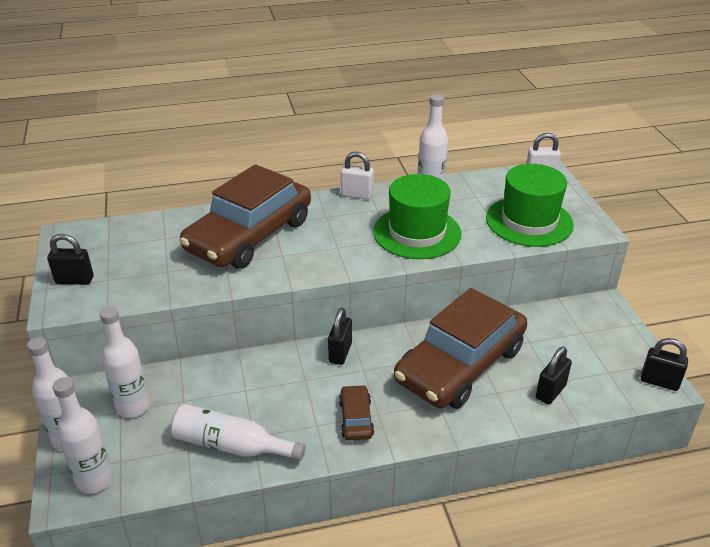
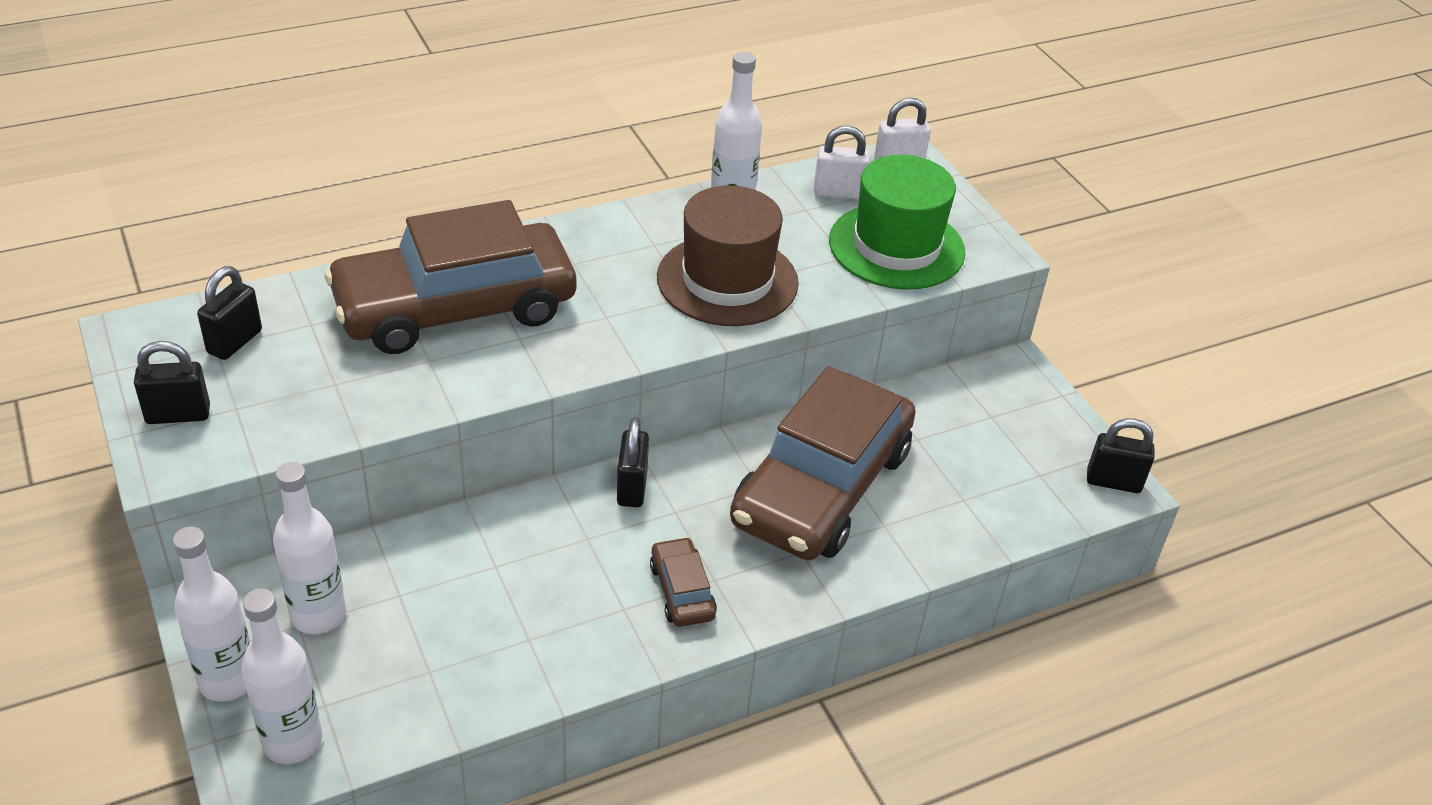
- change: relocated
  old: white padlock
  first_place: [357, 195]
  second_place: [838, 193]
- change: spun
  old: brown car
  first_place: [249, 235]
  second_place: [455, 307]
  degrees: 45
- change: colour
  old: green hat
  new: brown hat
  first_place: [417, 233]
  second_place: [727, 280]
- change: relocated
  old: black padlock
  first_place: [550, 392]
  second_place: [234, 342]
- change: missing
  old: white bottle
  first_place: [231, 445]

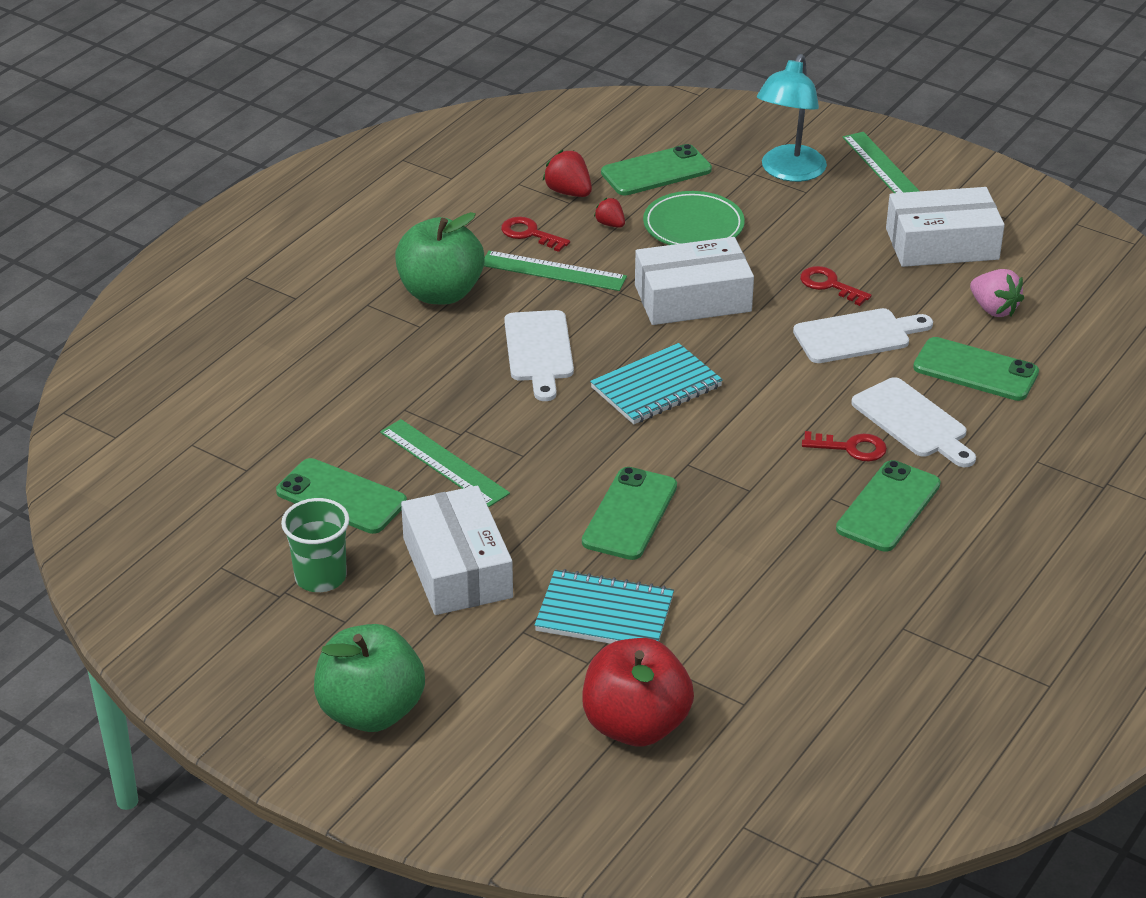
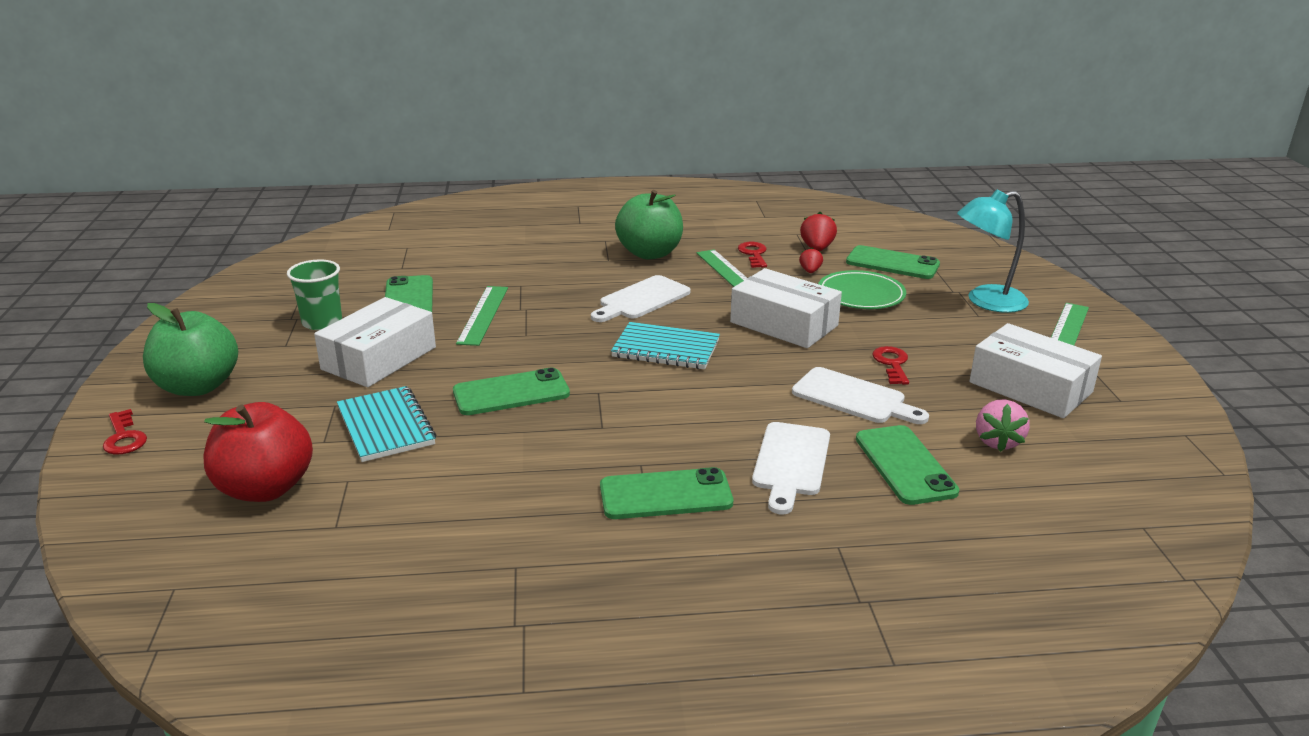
- change: relocated
  old: red key
  first_place: [851, 448]
  second_place: [124, 437]

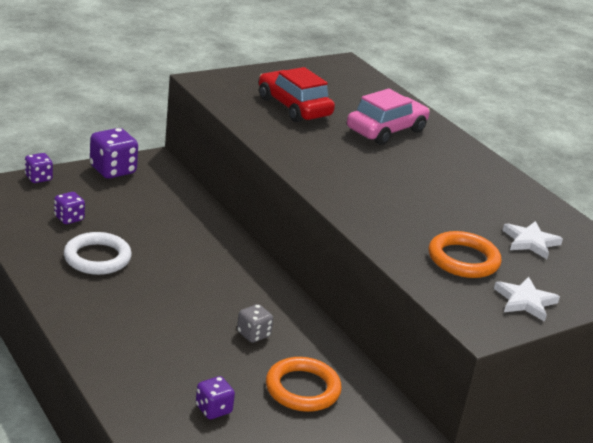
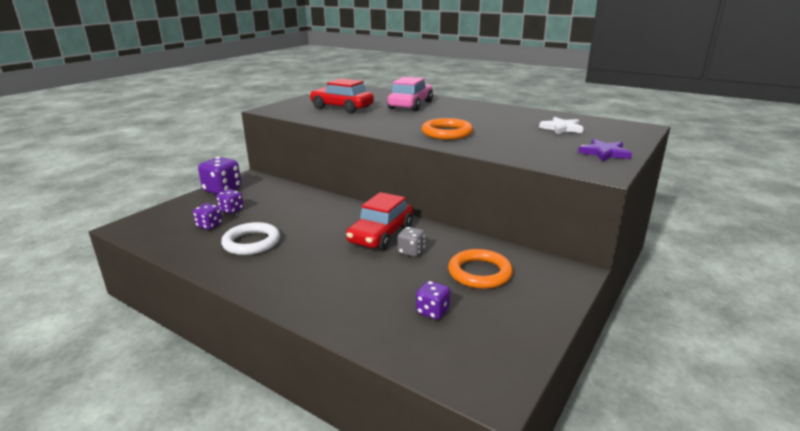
- change: relocated
  old: purple dice
  first_place: [38, 178]
  second_place: [231, 210]
- change: relocated
  old: orange ring
  first_place: [463, 259]
  second_place: [447, 133]
- change: colour
  old: white star
  new: purple star
  first_place: [525, 301]
  second_place: [604, 153]
- change: appeared
  new: red car
  second_place: [381, 235]

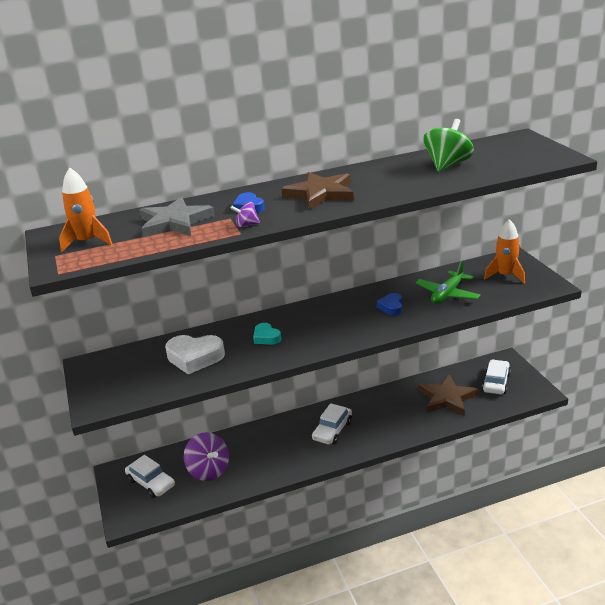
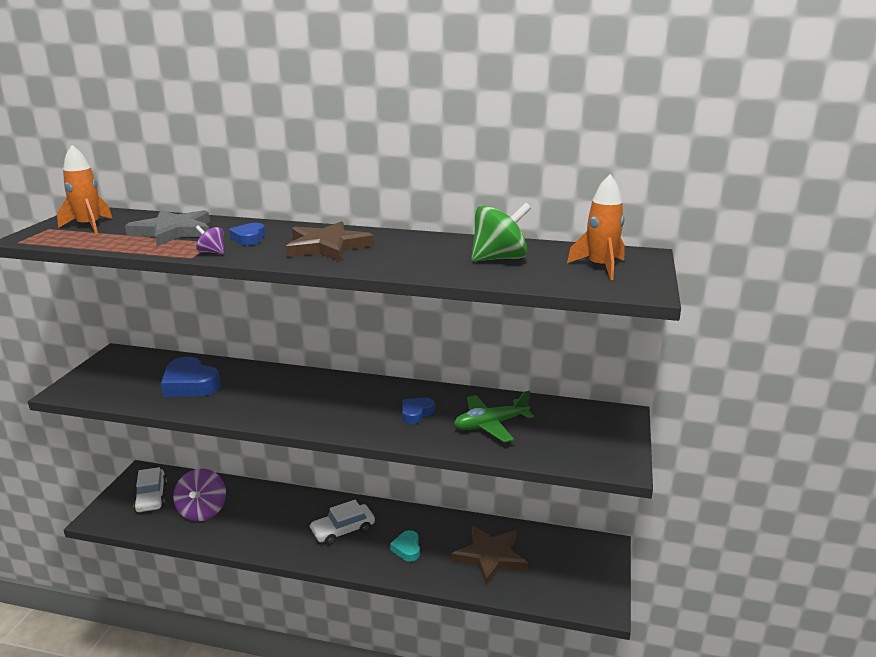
- change: relocated
  old: orange rocket
  first_place: [505, 275]
  second_place: [600, 267]
- change: relocated
  old: turquoise heart
  first_place: [266, 337]
  second_place: [407, 549]
- change: colour
  old: white heart
  new: blue heart
  first_place: [195, 357]
  second_place: [190, 384]
- change: missing
  old: white car
  first_place: [496, 382]

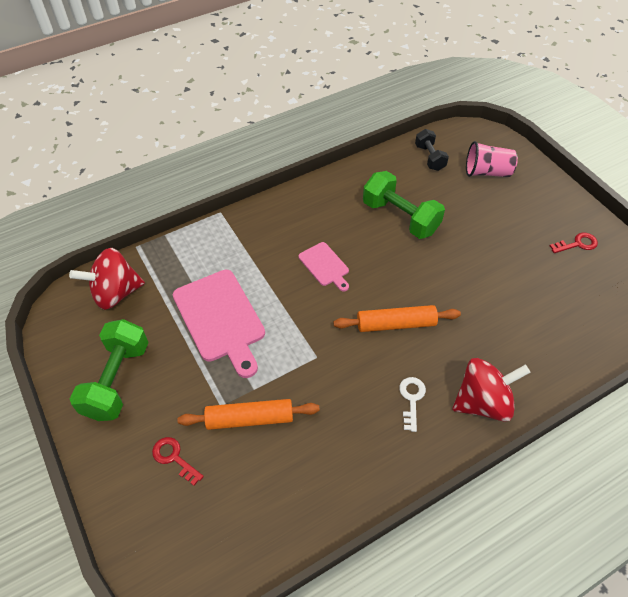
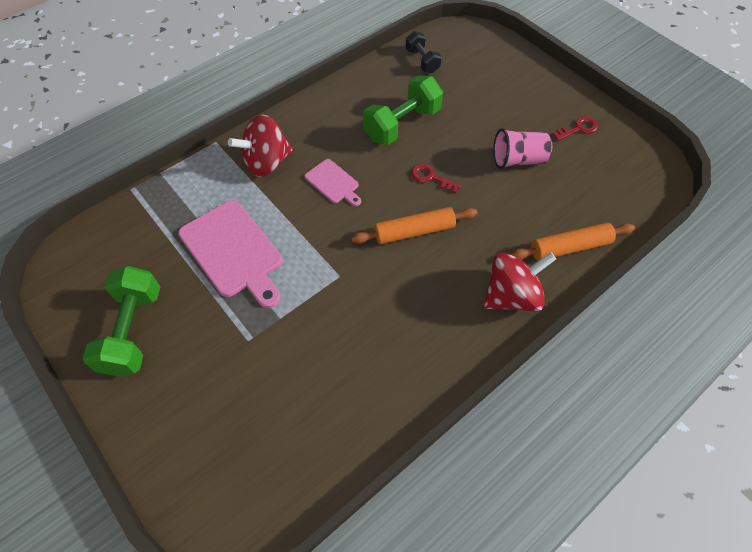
- change: relocated
  old: pink cup
  first_place: [487, 172]
  second_place: [518, 160]
- change: spun
  old: green dumbbell
  first_place: [400, 217]
  second_place: [402, 124]
  degrees: -75
- change: relocated
  old: red spinning top
  first_place: [115, 293]
  second_place: [266, 163]
- change: missing
  old: white key
  first_place: [411, 399]
- change: relocated
  old: orange rolling pin
  first_place: [250, 419]
  second_place: [570, 247]
- change: relocated
  old: red key
  first_place: [174, 458]
  second_place: [431, 177]

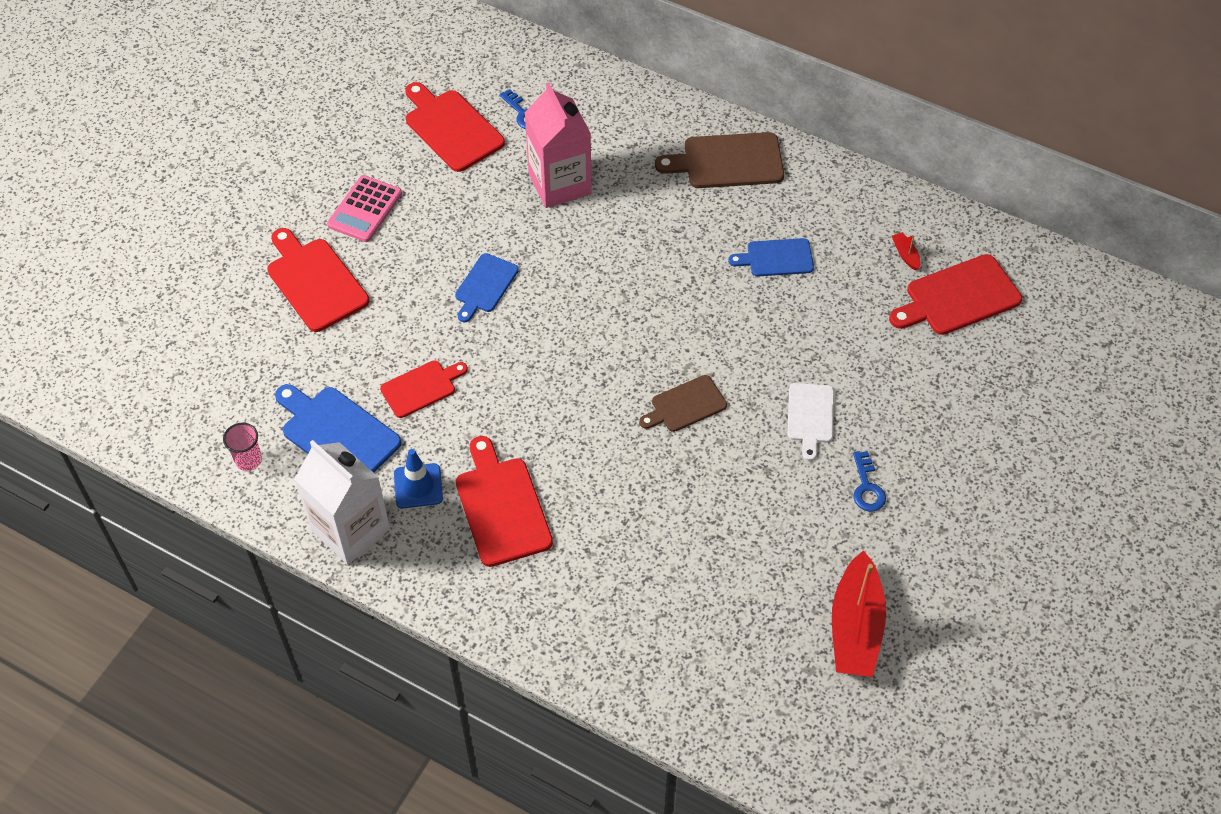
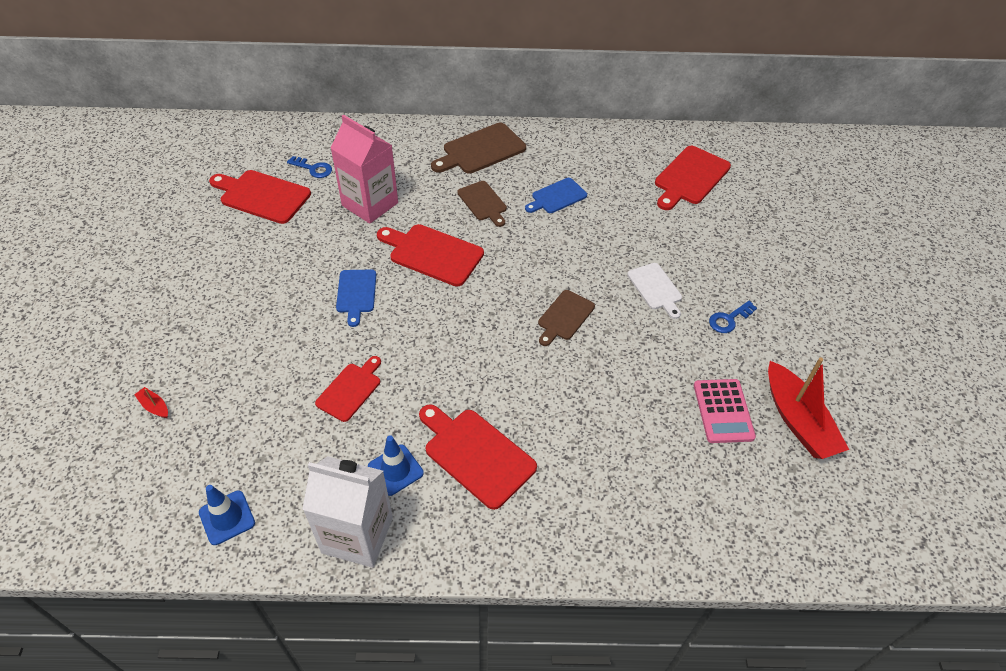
- change: relocated
  old: pink calculator
  first_place: [365, 209]
  second_place: [723, 411]
- change: relocated
  old: red cutting board
  first_place: [315, 281]
  second_place: [432, 254]
- change: relocated
  old: red boat
  first_place: [905, 255]
  second_place: [154, 406]
- change: missing
  old: blue cutting board
  first_place: [337, 433]
- change: exchanged
  old: pink cup
  new: blue traffic cone
  first_place: [248, 460]
  second_place: [227, 517]
- change: spun
  old: blue key
  first_place: [867, 487]
  second_place: [729, 319]
  degrees: 90
- change: appeared
  new: brown cutting board
  second_place: [483, 202]

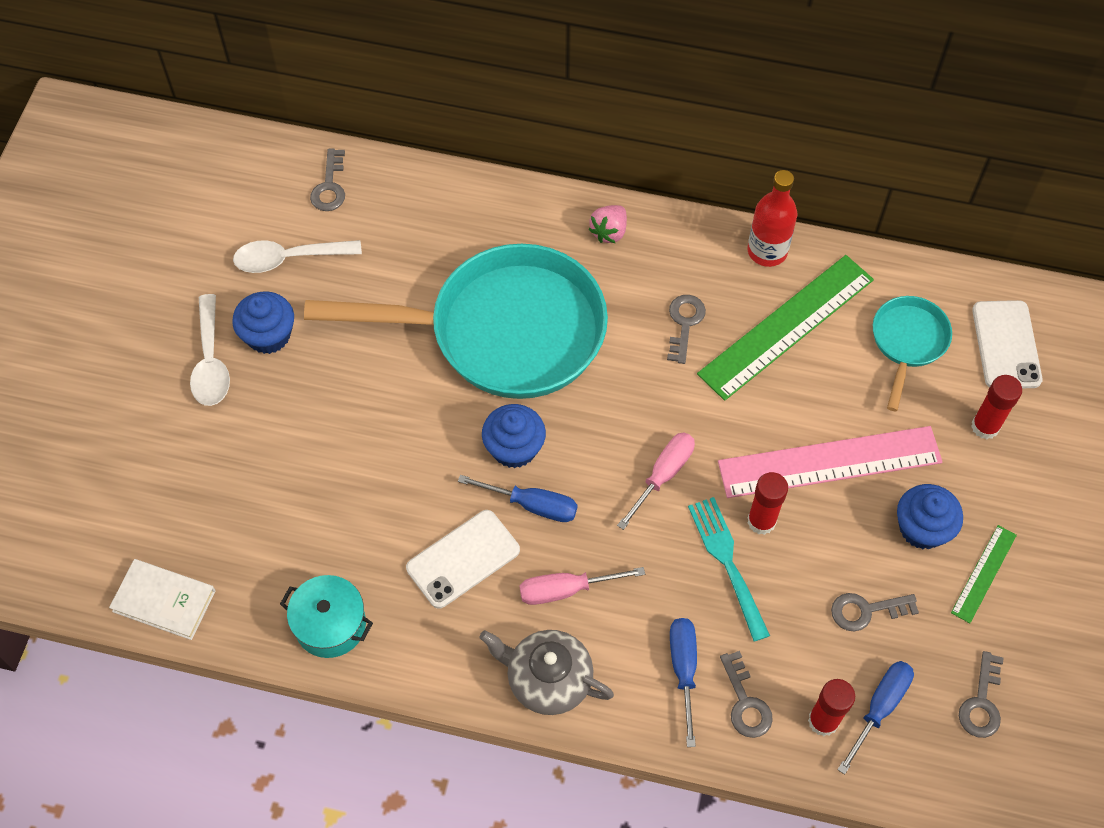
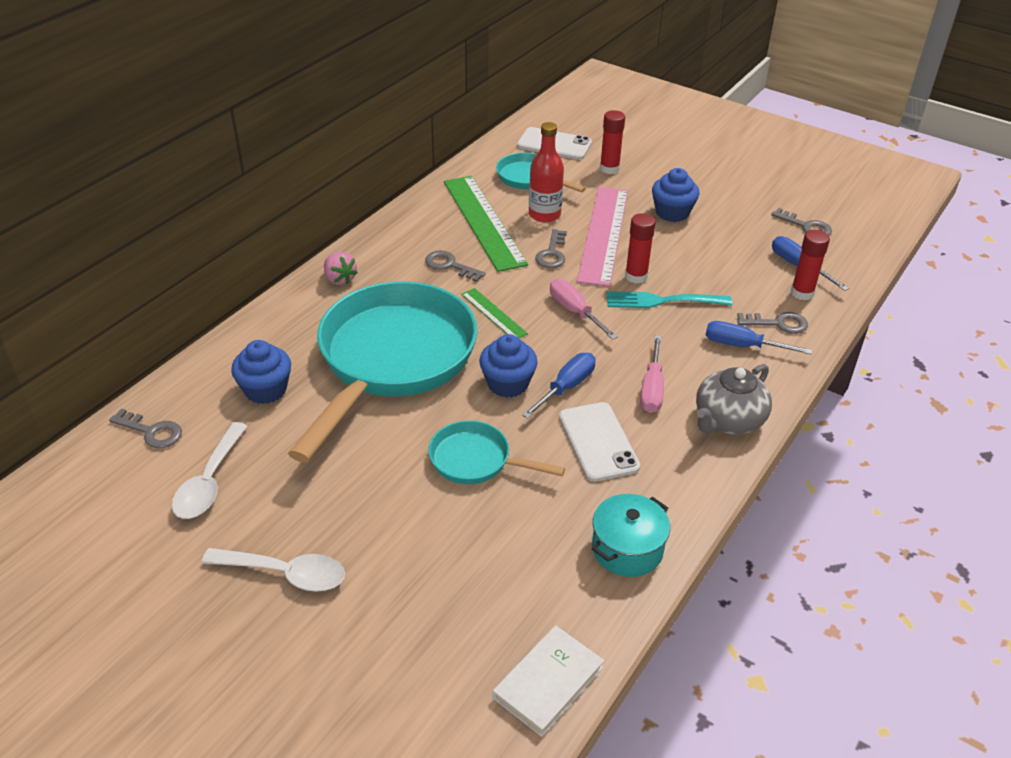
- change: relocated
  old: red bottle
  first_place: [767, 251]
  second_place: [544, 214]
- change: relocated
  old: blue cupcake
  first_place: [268, 335]
  second_place: [265, 390]
- change: relocated
  old: green ruler
  first_place: [983, 573]
  second_place: [493, 314]
- change: relocated
  old: grey key
  first_place: [866, 611]
  second_place: [552, 253]
- change: appeared
  new: turquoise pan
  second_place: [476, 460]

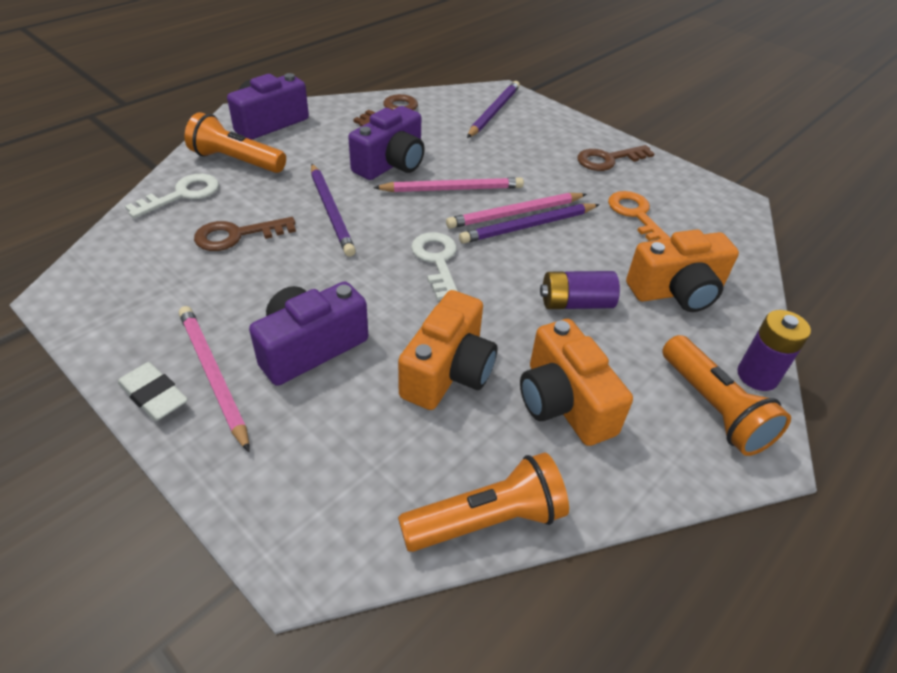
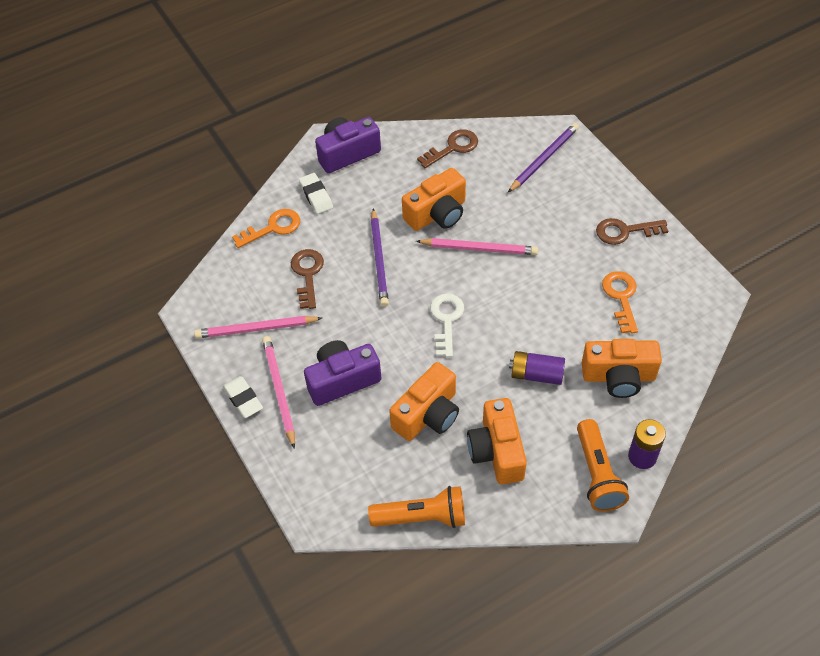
- change: colour
  old: purple camera
  new: orange camera
  first_place: [391, 164]
  second_place: [437, 214]
- change: exchanged
  old: orange flashlight
  new: white eraser
  first_place: [236, 161]
  second_place: [316, 196]
- change: colour
  old: white key
  new: orange key
  first_place: [182, 195]
  second_place: [272, 228]
- change: relocated
  old: pink pencil
  first_place: [515, 214]
  second_place: [256, 329]
- change: missing
  old: purple pencil
  first_place: [528, 226]
- change: spun
  old: brown key
  first_place: [237, 235]
  second_place: [307, 274]
  degrees: 90

